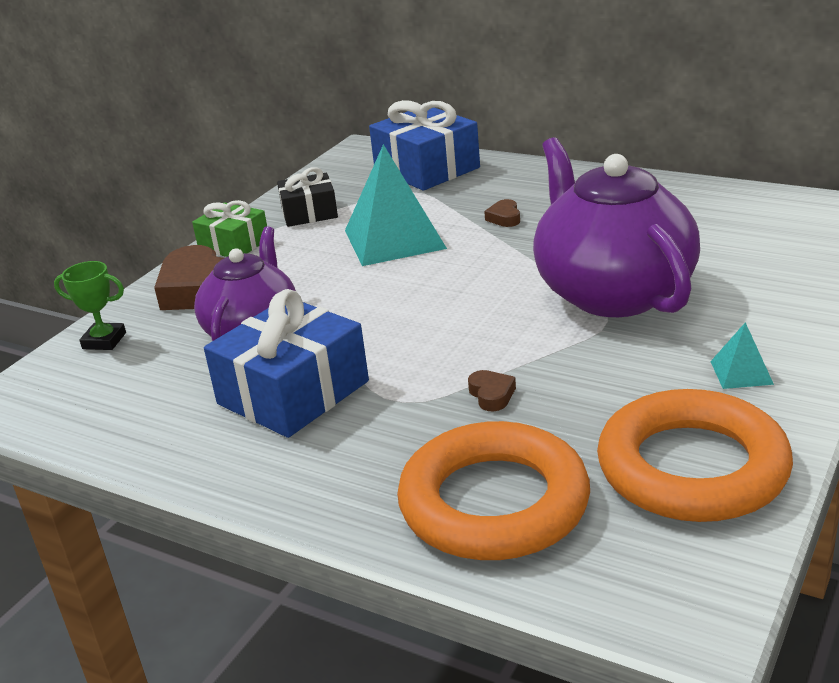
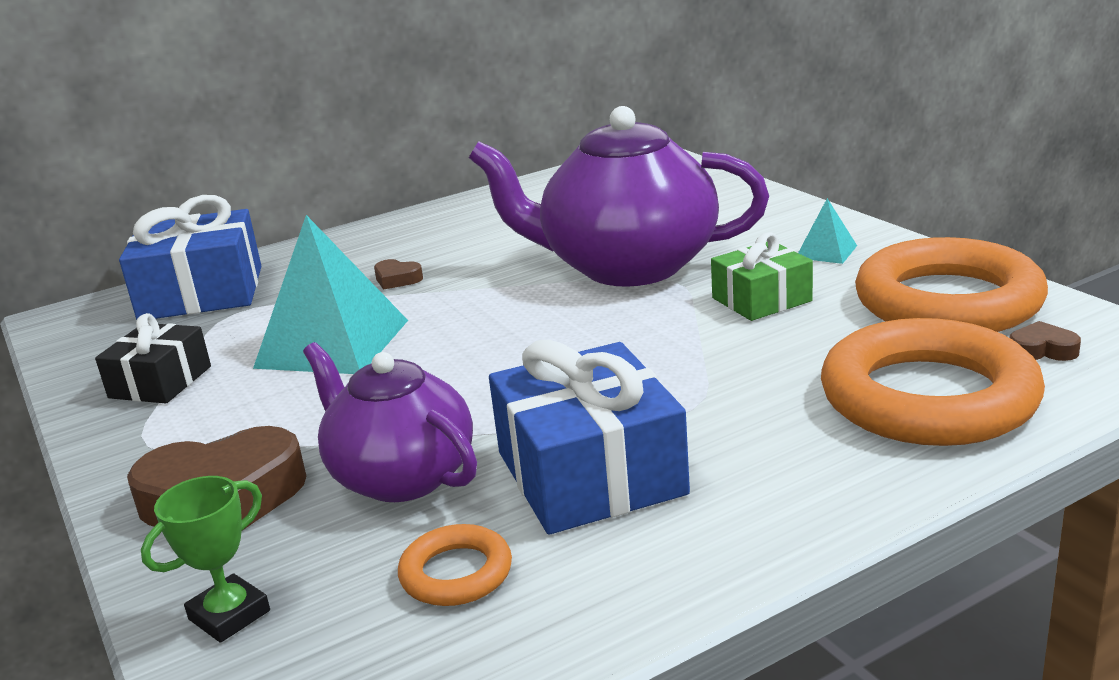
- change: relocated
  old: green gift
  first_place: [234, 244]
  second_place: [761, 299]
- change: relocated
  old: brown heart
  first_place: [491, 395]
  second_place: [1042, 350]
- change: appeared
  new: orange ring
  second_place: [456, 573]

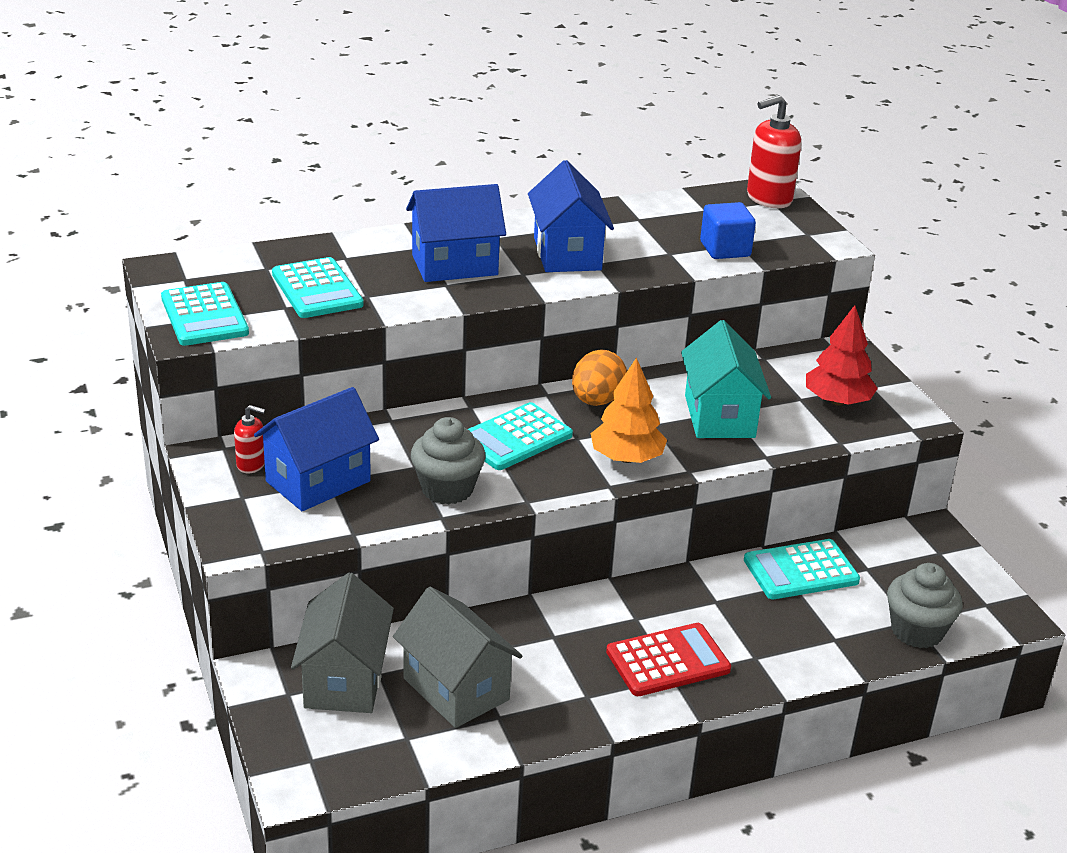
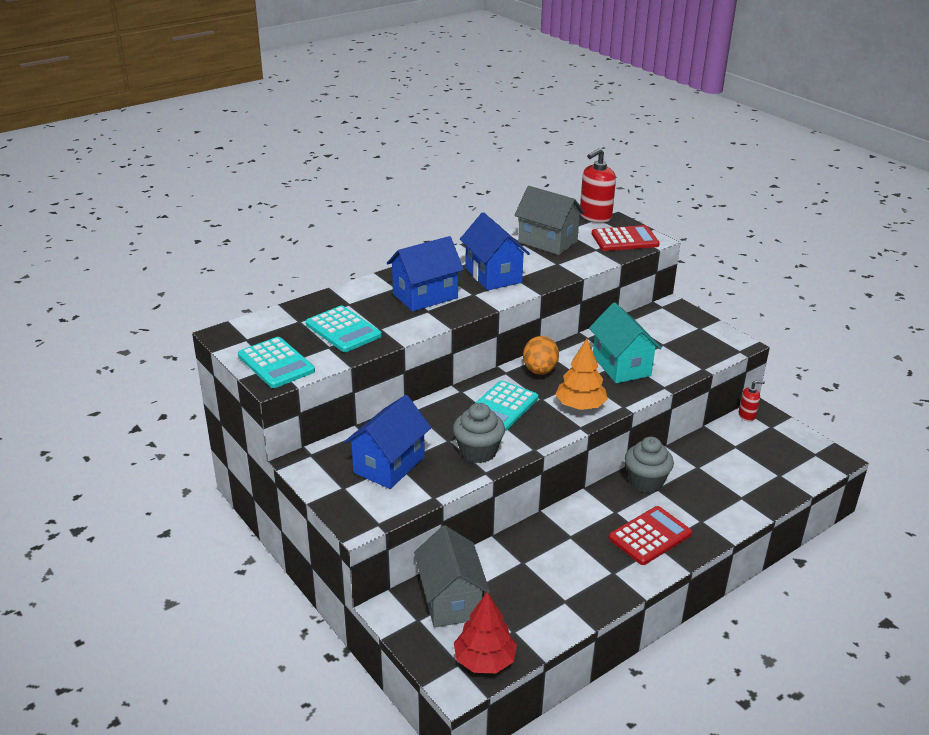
- change: missing
  old: blue cube
  first_place: [725, 249]
- change: relocated
  old: red tree
  first_place: [837, 401]
  second_place: [484, 660]
- change: relocated
  old: red soap dispenser
  first_place: [251, 464]
  second_place: [747, 415]
- change: missing
  old: turquoise calculator
  first_place: [801, 571]
- change: relocated
  old: grey cupcake
  first_place: [917, 631]
  second_place: [646, 481]
- change: relocated
  old: grey house
  first_place: [456, 689]
  second_place: [547, 242]
- change: appeared
  new: red calculator
  second_place: [624, 239]

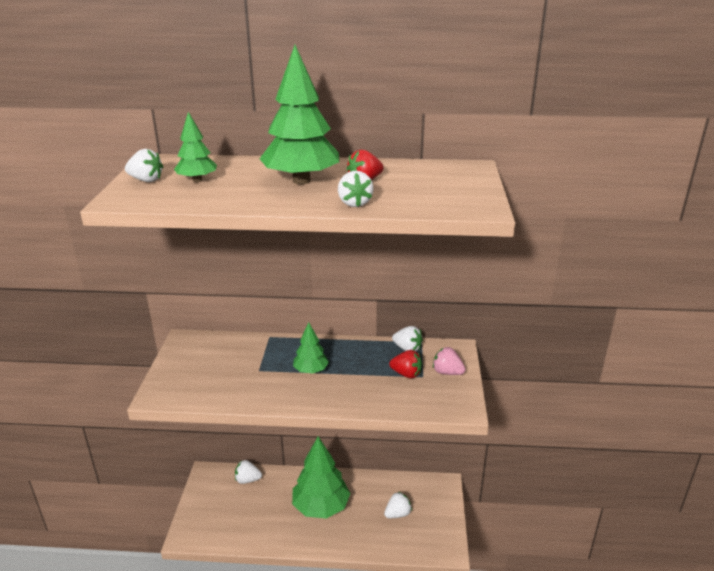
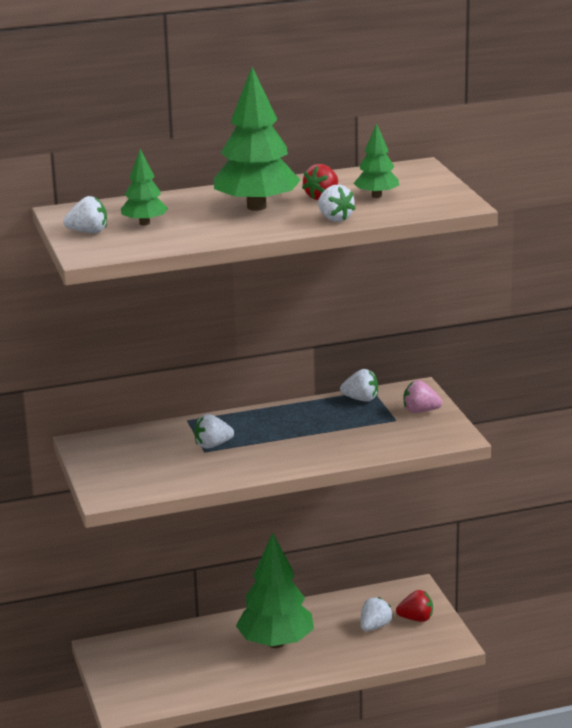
- change: relocated
  old: green tree
  first_place: [311, 370]
  second_place: [376, 196]
- change: relocated
  old: red strawberry
  first_place: [406, 374]
  second_place: [416, 619]
- change: relocated
  old: white strawberry
  first_place: [247, 480]
  second_place: [212, 445]

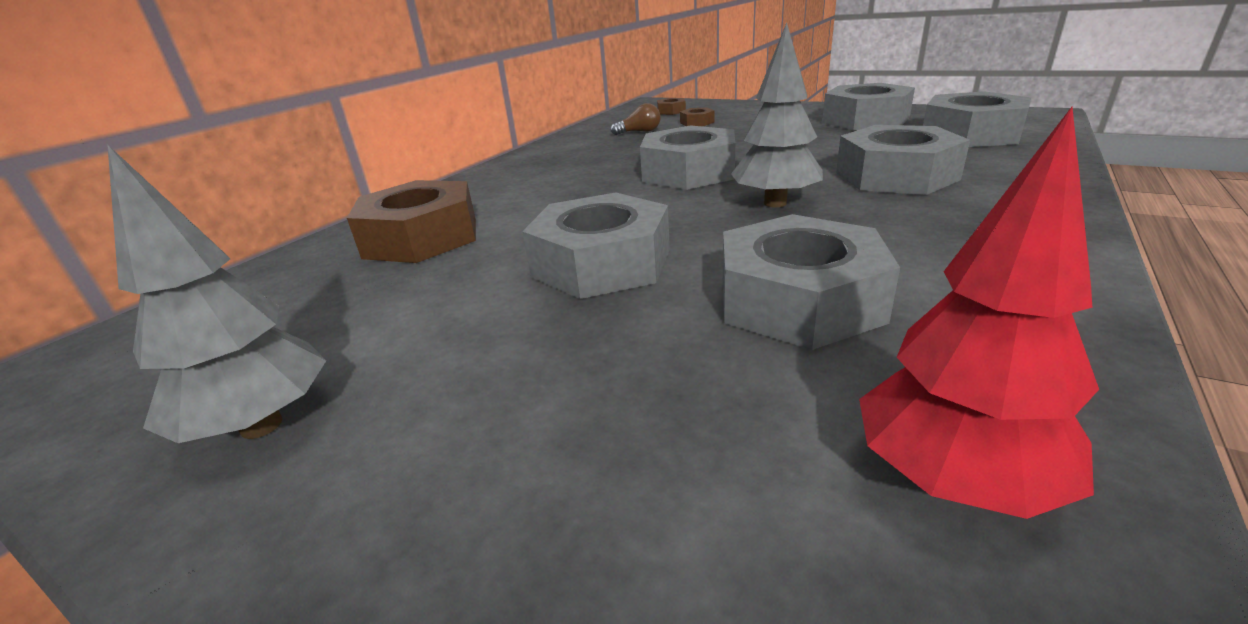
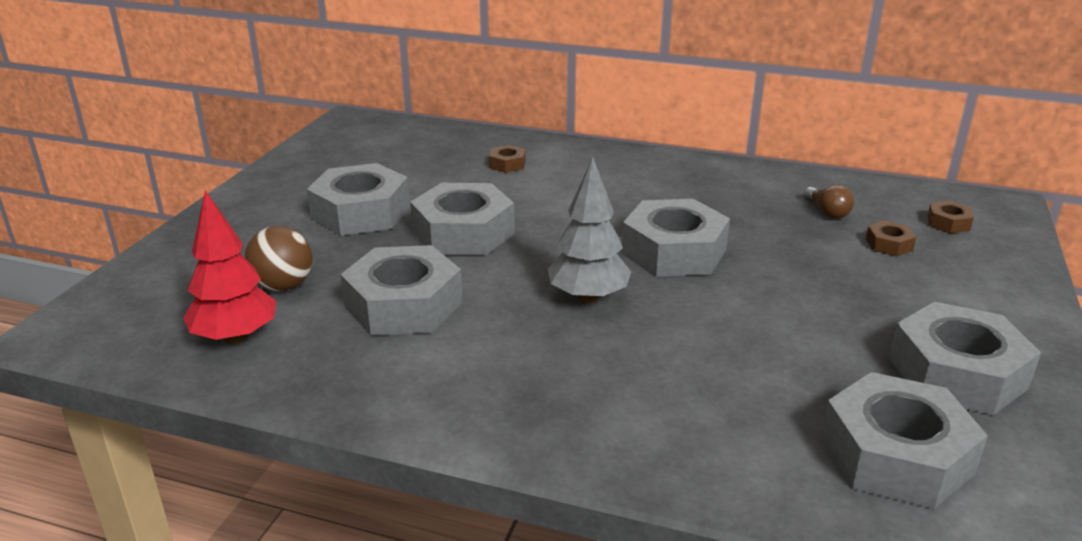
- change: relocated
  old: grey nut
  first_place: [895, 176]
  second_place: [361, 212]
- change: missing
  old: grey tree
  first_place: [261, 425]
- change: size
  old: brown nut
  first_place: [422, 237]
  second_place: [507, 164]
  factor: 0.44
- change: appeared
  new: brown ball
  second_place: [283, 286]

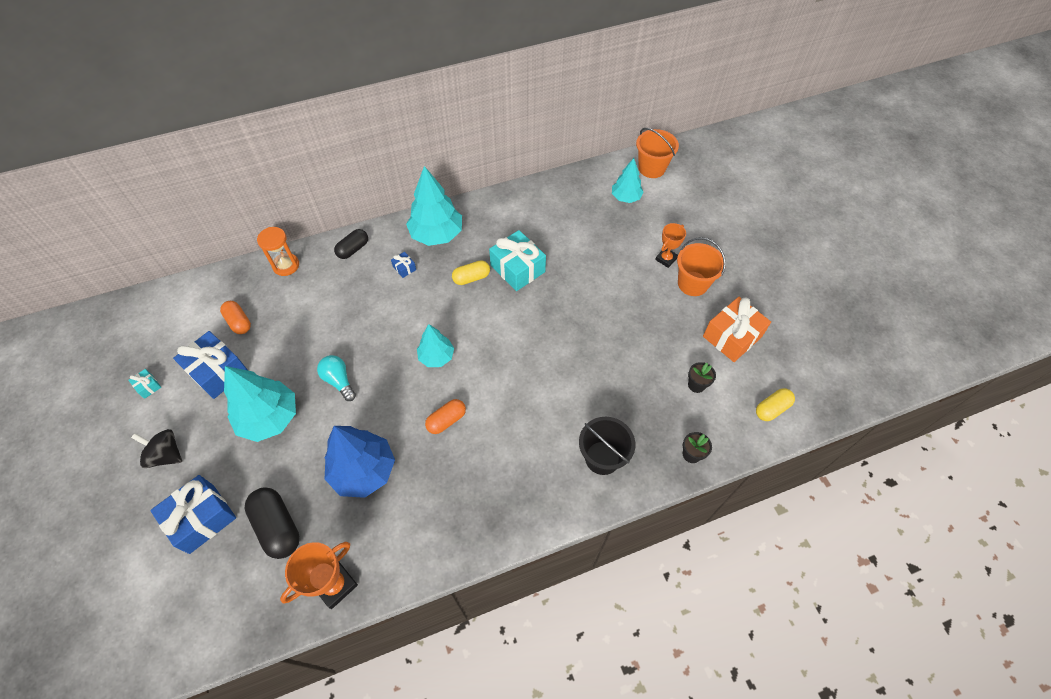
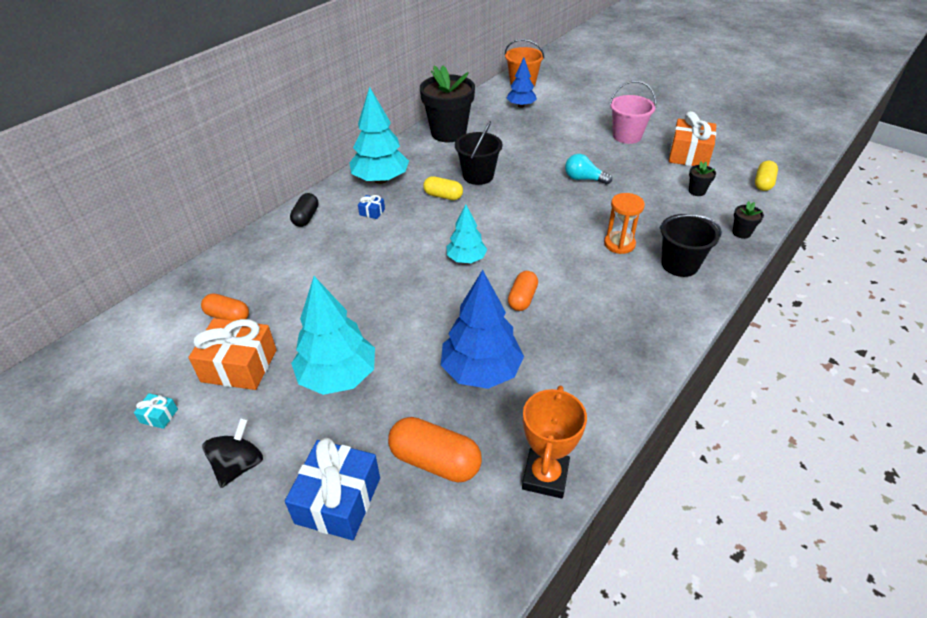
- change: colour
  old: turquoise tree
  new: blue tree
  first_place: [626, 197]
  second_place: [521, 106]
- change: missing
  old: orange trophy
  first_place: [666, 259]
- change: relocated
  old: orange hourglass
  first_place: [286, 265]
  second_place: [619, 244]
- change: exchanged
  old: turquoise gift
  new: black bucket
  first_place: [517, 268]
  second_place: [478, 176]
- change: colour
  old: orange bucket
  new: pink bucket
  first_place: [692, 283]
  second_place: [627, 136]
- change: spun
  old: yellow capsule
  first_place: [471, 278]
  second_place: [443, 196]
  degrees: 75
- change: colour
  old: blue gift
  new: orange gift
  first_place: [217, 371]
  second_place: [239, 366]
- change: relocated
  old: turquoise light bulb
  first_place: [339, 381]
  second_place: [584, 179]
- change: spun
  old: black spinning top
  first_place: [166, 455]
  second_place: [239, 465]
  degrees: 120
- change: colour
  old: black capsule
  new: orange capsule
  first_place: [278, 527]
  second_place: [435, 461]
- change: appeared
  new: black flower pot
  second_place: [448, 133]

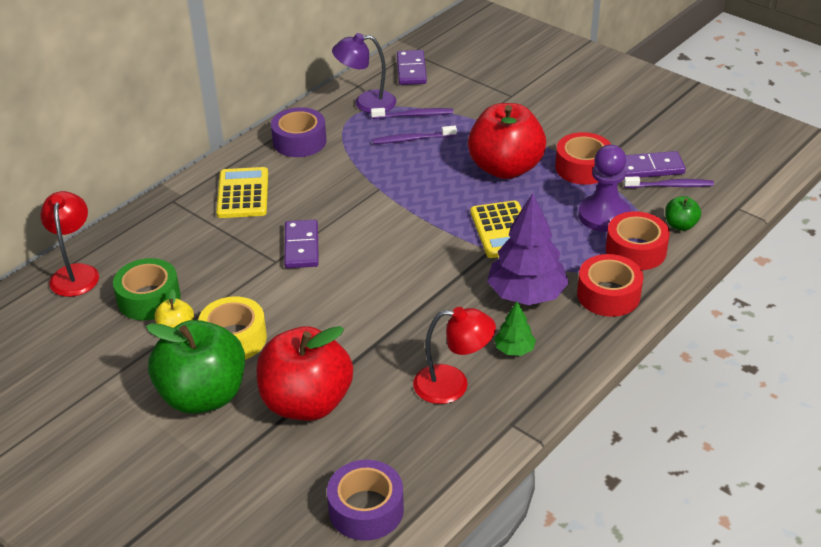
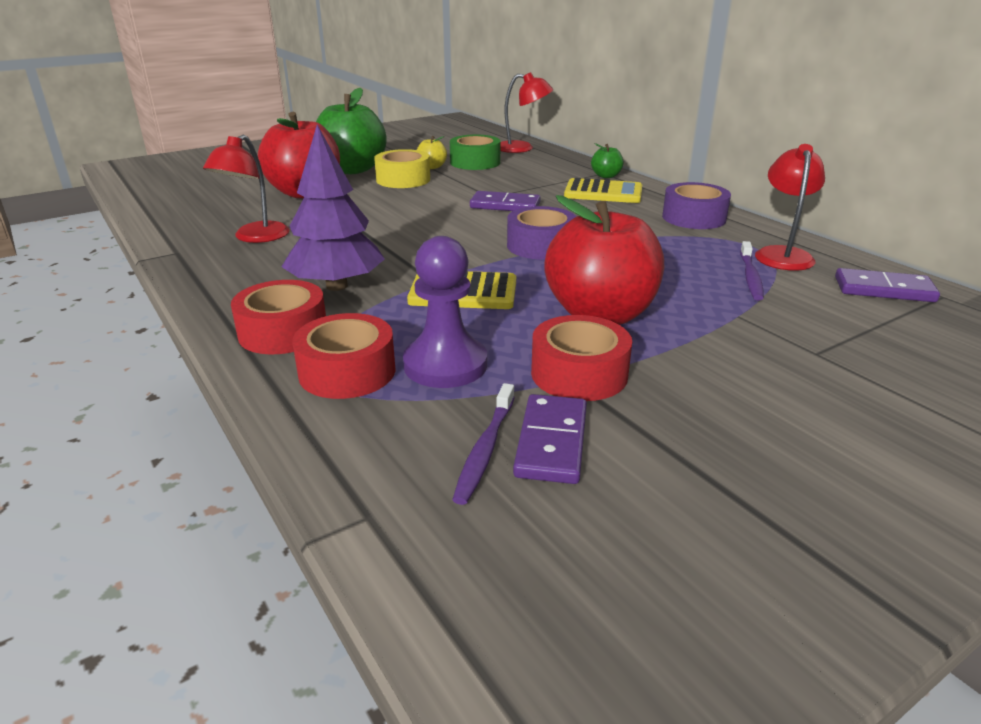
- change: colour
  old: purple lamp
  new: red lamp
  first_place: [366, 103]
  second_place: [782, 254]
- change: missing
  old: purple toothbrush
  first_place: [412, 139]
- change: relocated
  old: green apple
  first_place: [680, 225]
  second_place: [606, 176]
- change: missing
  old: green tree
  first_place: [514, 349]
- change: relocated
  old: purple tape
  first_place: [366, 509]
  second_place: [541, 246]

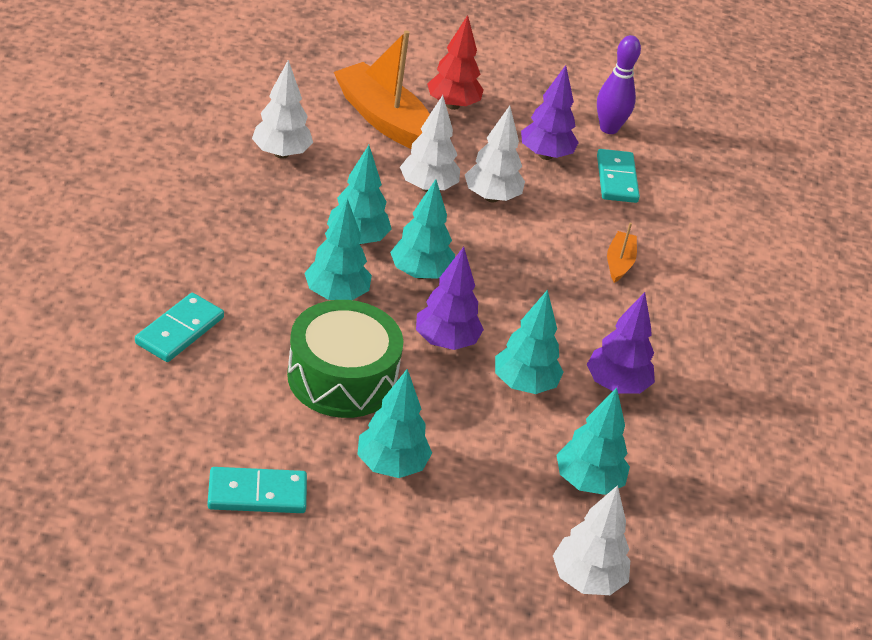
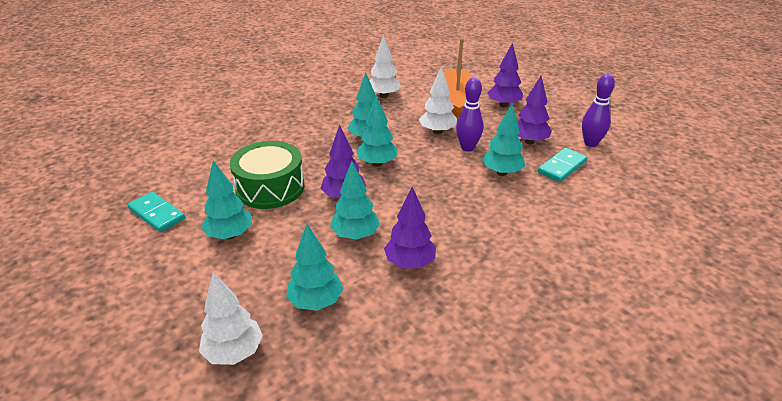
- change: colour
  old: red tree
  new: purple tree
  first_place: [452, 105]
  second_place: [503, 105]
- change: exchanged
  old: white tree
  new: purple bowling pin
  first_place: [491, 197]
  second_place: [467, 148]
- change: relocated
  old: turquoise tree
  first_place: [336, 295]
  second_place: [501, 172]
- change: missing
  old: orange boat
  first_place: [619, 263]
- change: missing
  old: turquoise domino
  first_place: [179, 330]

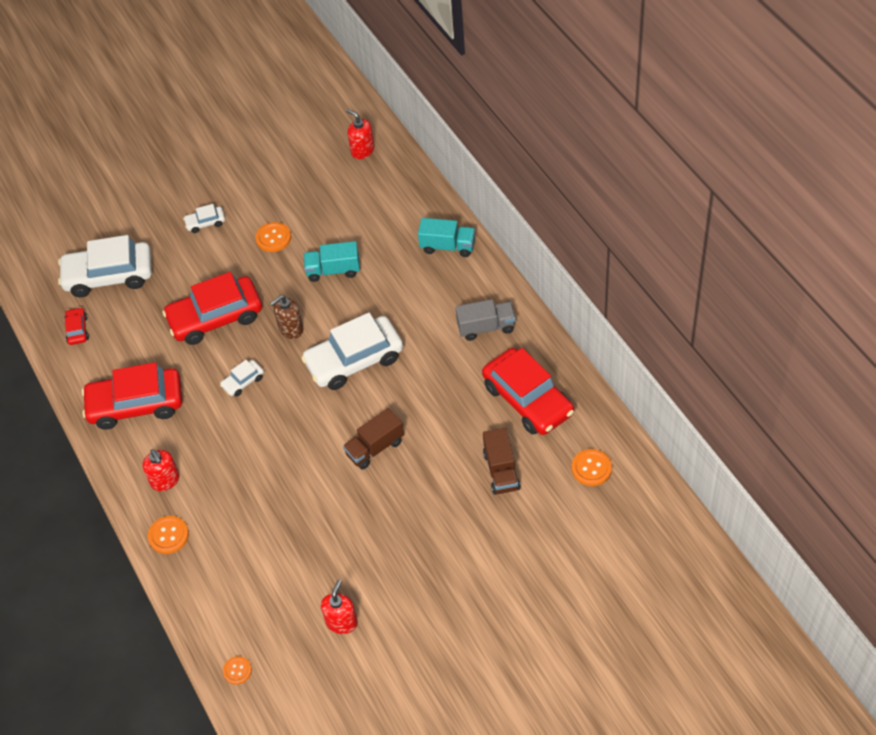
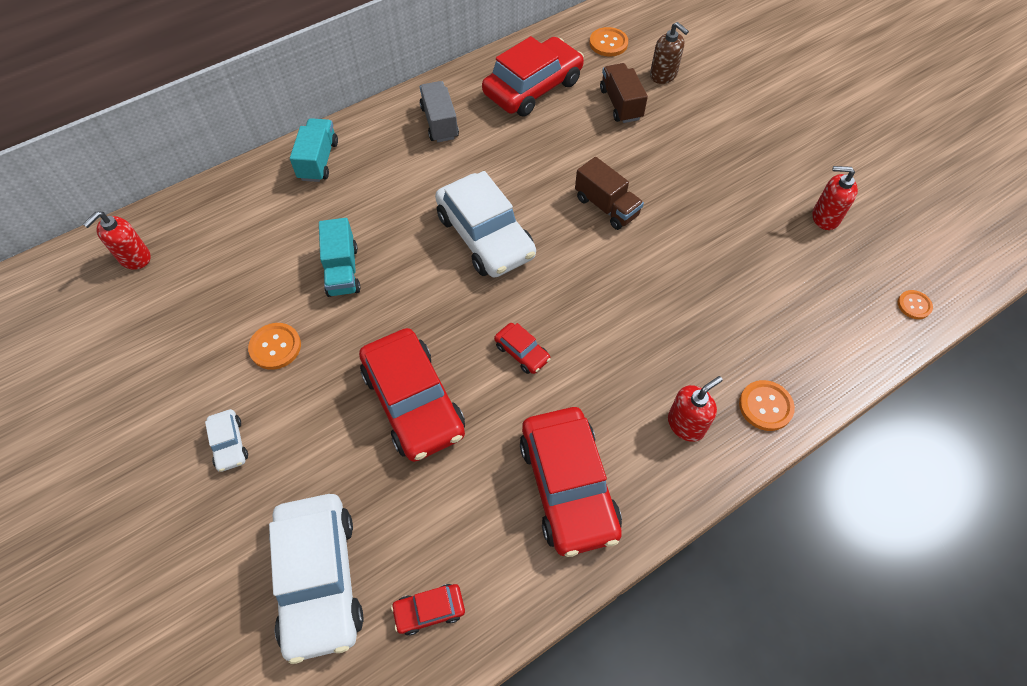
- change: relocated
  old: brown soap dispenser
  first_place: [291, 329]
  second_place: [663, 75]
- change: colour
  old: white car
  new: red car
  first_place: [243, 382]
  second_place: [522, 352]
- change: spun
  old: brown truck
  first_place: [501, 471]
  second_place: [620, 104]
  degrees: -90

